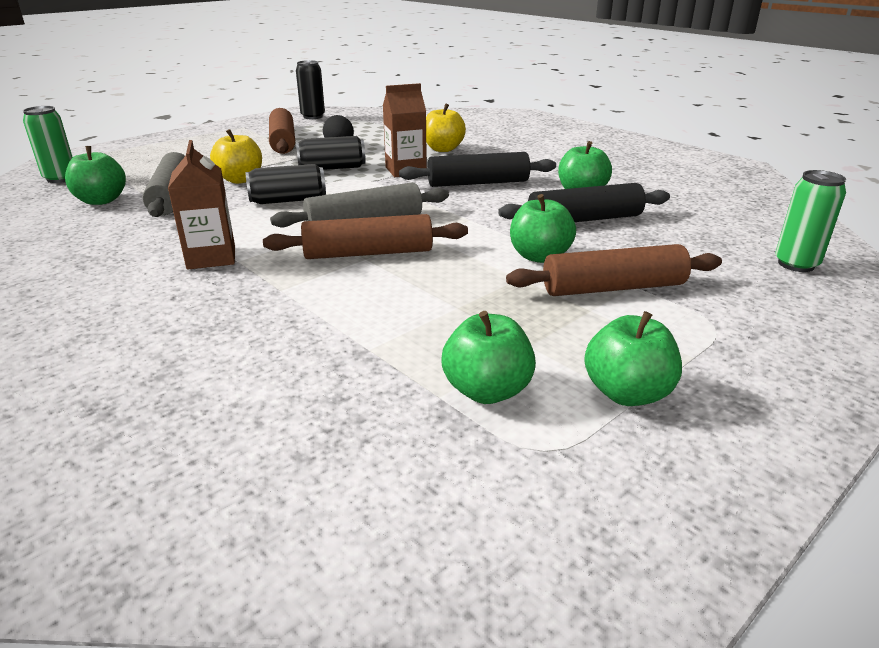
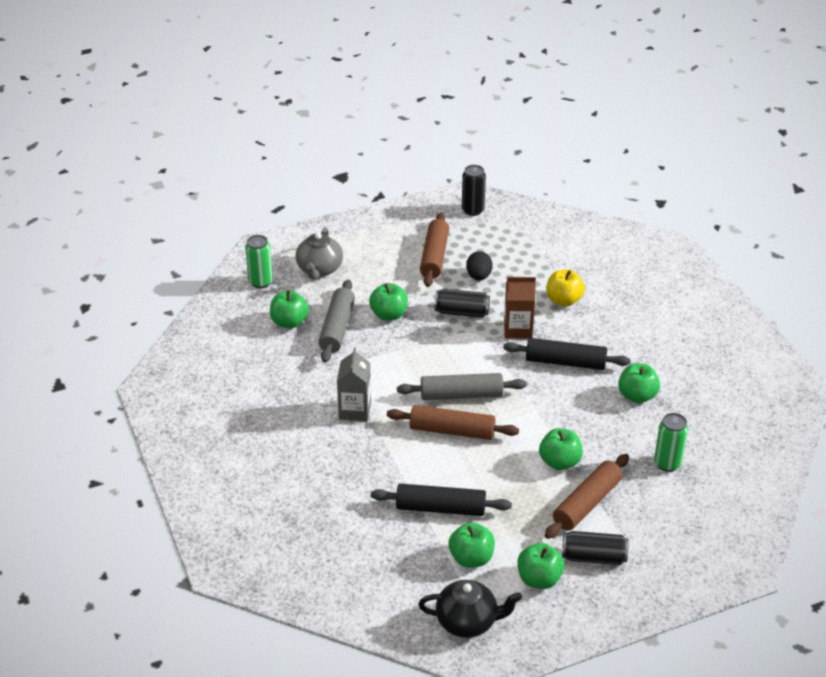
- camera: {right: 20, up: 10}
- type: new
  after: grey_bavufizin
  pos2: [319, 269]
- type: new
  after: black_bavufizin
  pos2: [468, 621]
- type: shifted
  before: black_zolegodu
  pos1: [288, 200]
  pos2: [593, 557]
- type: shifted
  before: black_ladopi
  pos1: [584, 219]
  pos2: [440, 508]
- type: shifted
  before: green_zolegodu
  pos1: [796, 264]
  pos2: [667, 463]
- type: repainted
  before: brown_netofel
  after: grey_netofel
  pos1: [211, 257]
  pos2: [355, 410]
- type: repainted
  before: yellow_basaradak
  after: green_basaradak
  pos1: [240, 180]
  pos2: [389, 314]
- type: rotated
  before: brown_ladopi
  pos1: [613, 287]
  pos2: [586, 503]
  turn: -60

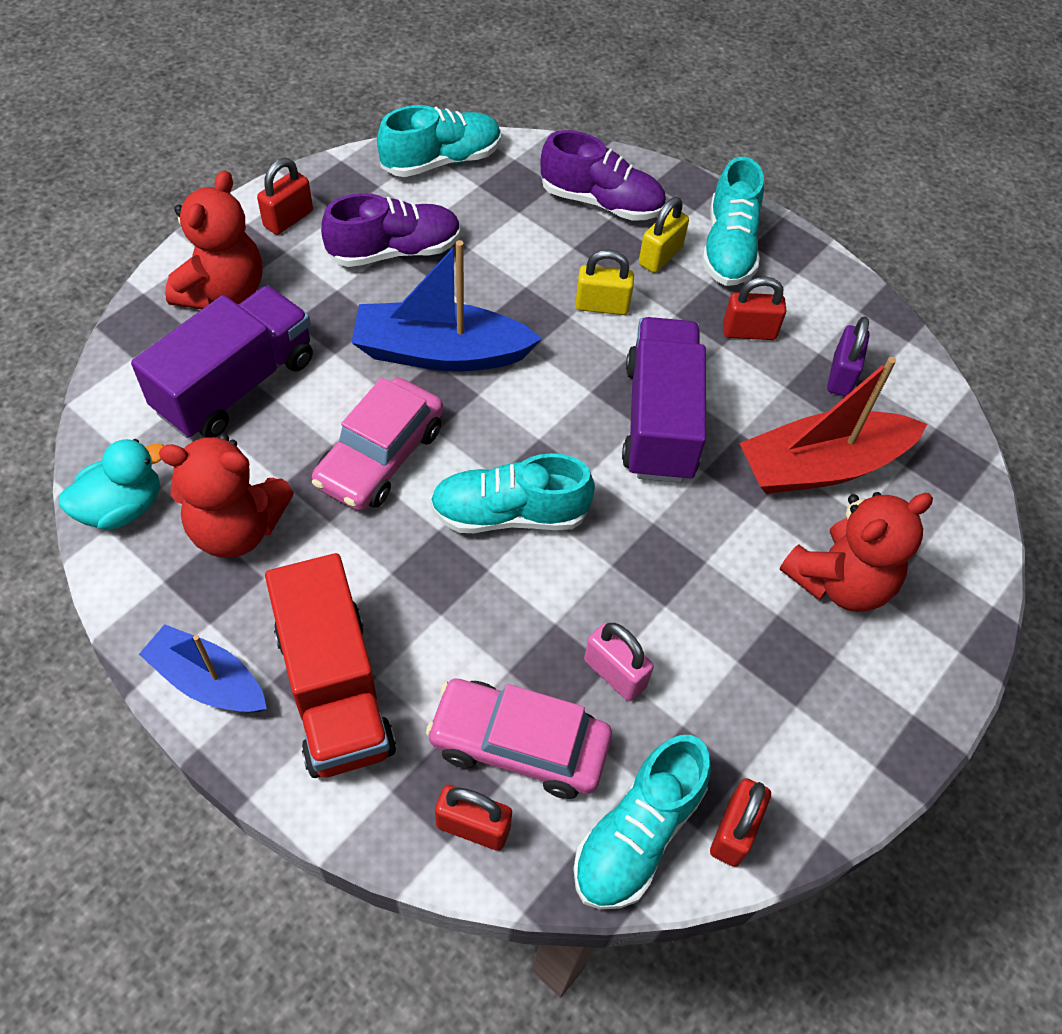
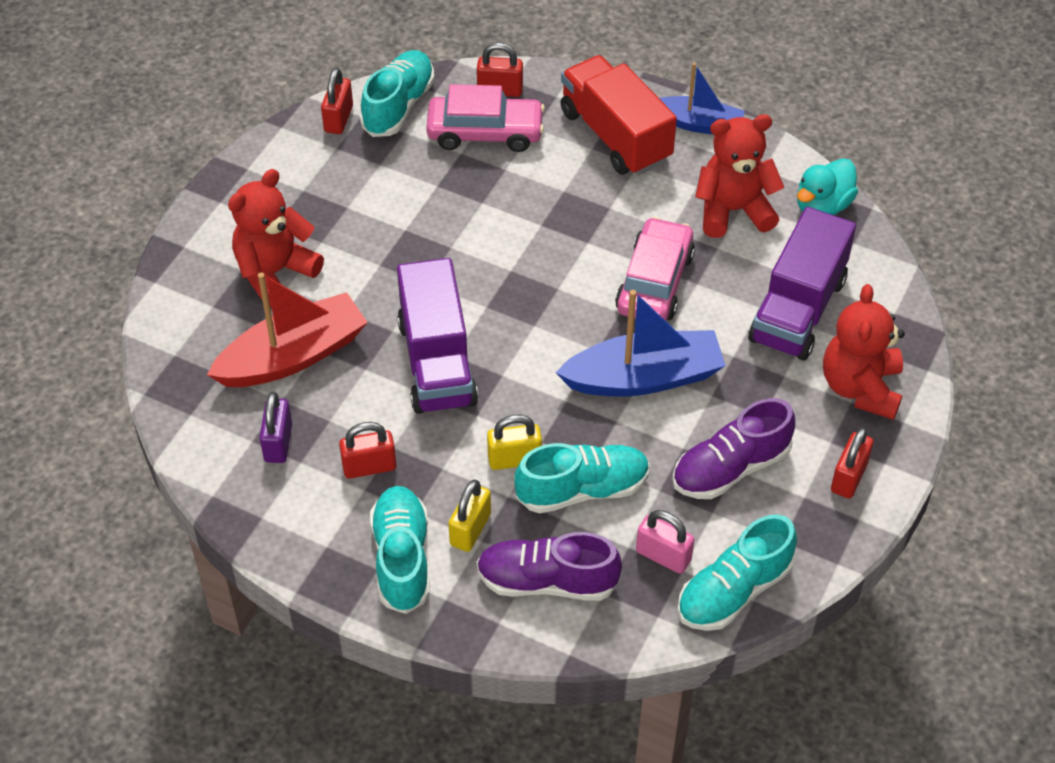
- camera: {right: 170, up: -5}
- type: shifted
  before: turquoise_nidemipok
  pos1: [509, 514]
  pos2: [582, 490]
- type: shifted
  before: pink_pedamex
  pos1: [614, 673]
  pos2: [663, 556]

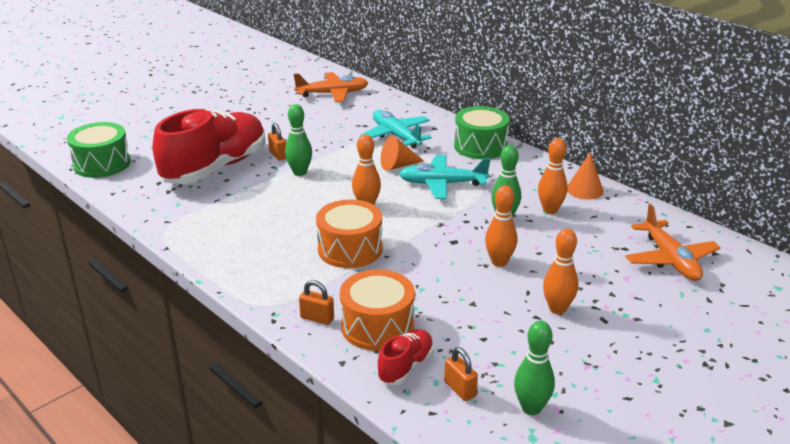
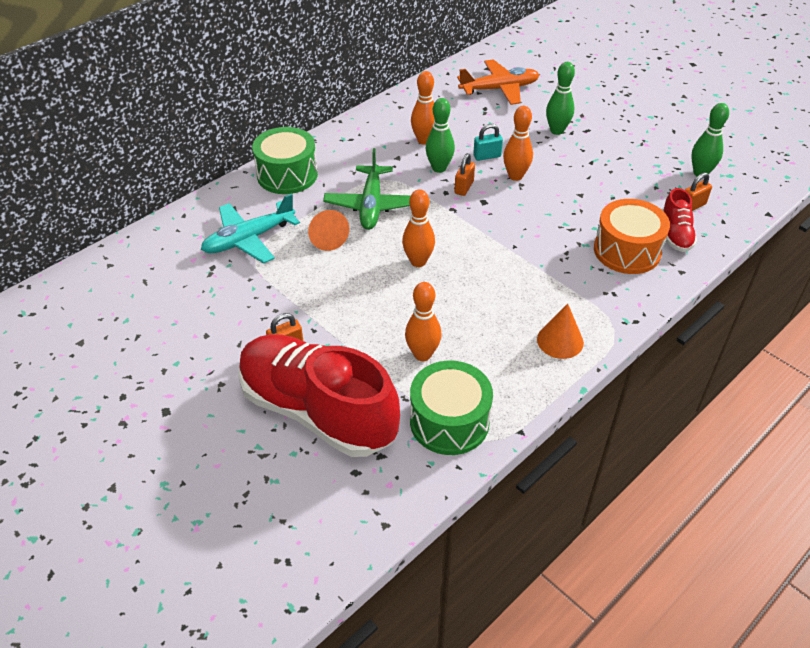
- camera: {right: -90, up: 15}
- type: gone
  before: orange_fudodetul
  pos1: [333, 94]
- type: gone
  before: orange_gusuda
  pos1: [350, 249]
- type: new
  after: turquoise_pedamex
  pos2: [487, 156]
- type: shifted
  before: green_gusuda
  pos1: [102, 164]
  pos2: [449, 421]
- type: shifted
  before: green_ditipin
  pos1: [300, 172]
  pos2: [557, 130]
- type: shifted
  before: orange_pedamex
  pos1: [317, 318]
  pos2: [464, 187]
- type: shifted
  before: orange_ditipin
  pos1: [557, 309]
  pos2: [422, 354]
- type: shifted
  before: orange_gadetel
  pos1: [585, 190]
  pos2: [560, 341]
- type: repainted
  before: turquoise_fudodetul
  after: green_fudodetul
  pos1: [442, 184]
  pos2: [371, 205]
- type: rotated
  before: red_nidemipok
  pos1: [405, 367]
  pos2: [675, 234]
  turn: -120

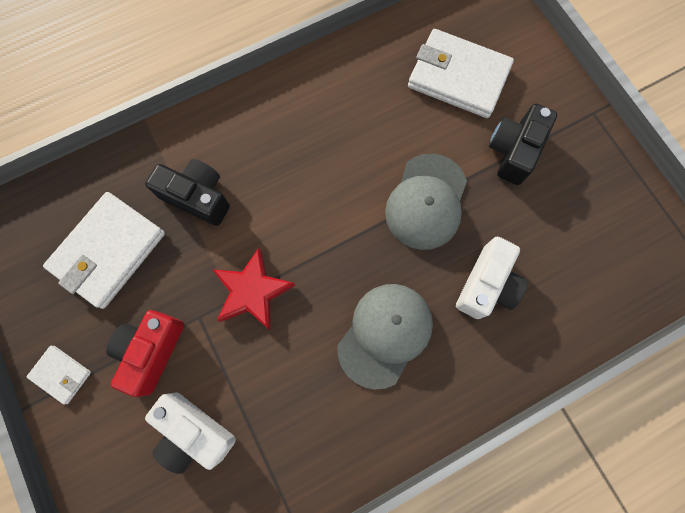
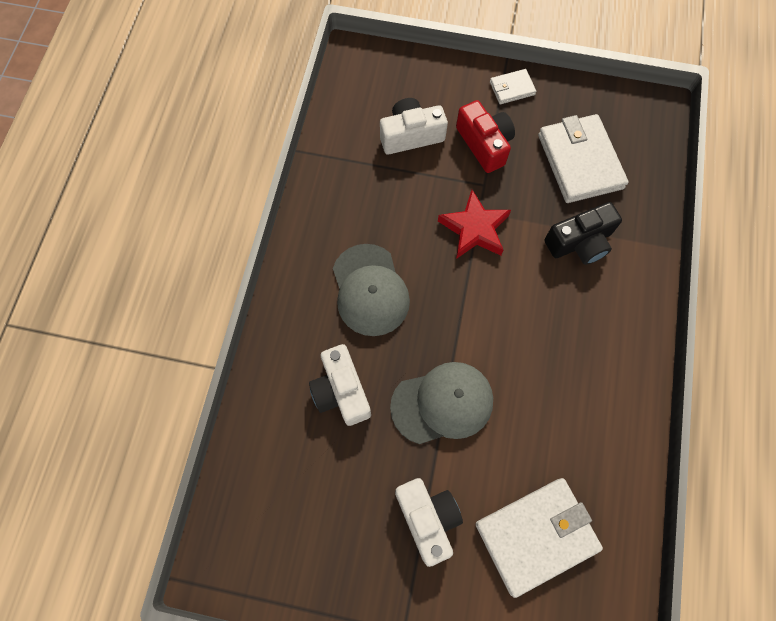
- camera: {right: 130, up: -5}
- type: repainted
  before: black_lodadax
  after: white_lodadax
  pos1: [514, 151]
  pos2: [427, 518]
- type: rotated
  before: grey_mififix
  pos1: [426, 202]
  pos2: [442, 403]
  turn: 105

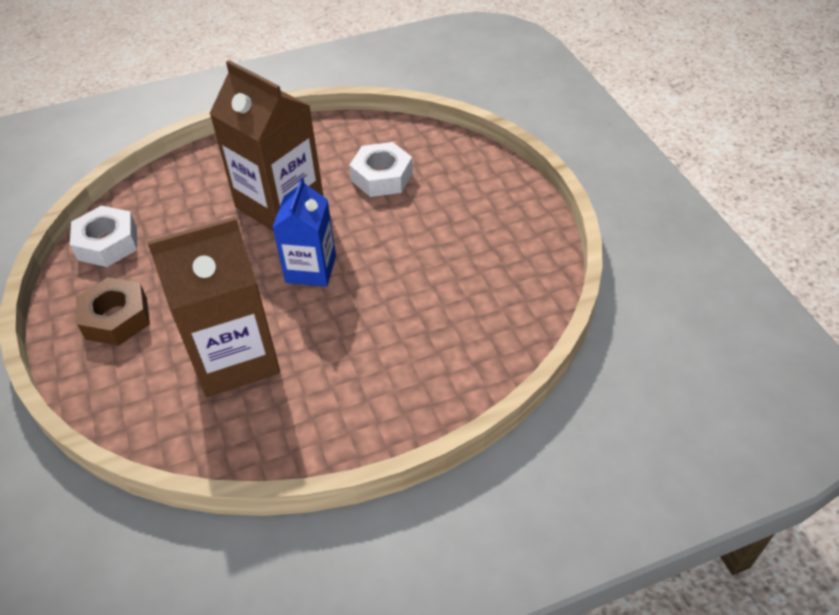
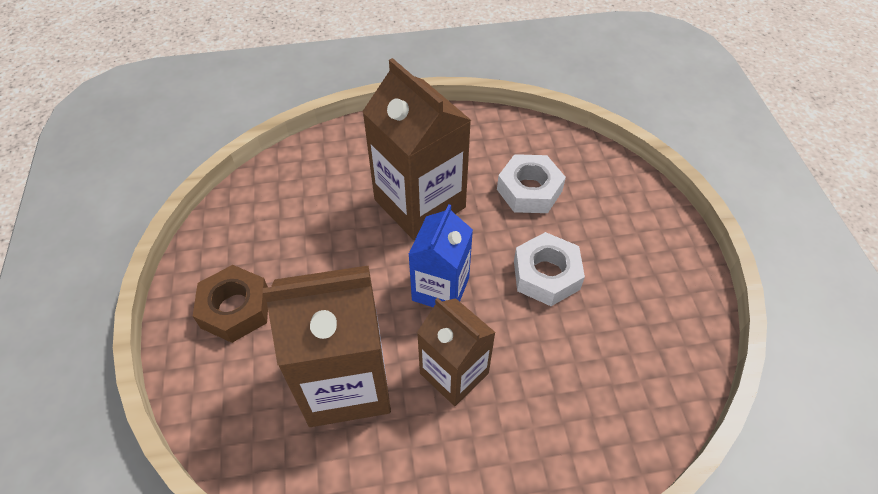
- camera: {right: 10, up: 5}
- type: new
  after: brown_netofel
  pos2: [454, 373]
- type: shifted
  before: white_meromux
  pos1: [107, 243]
  pos2: [546, 275]

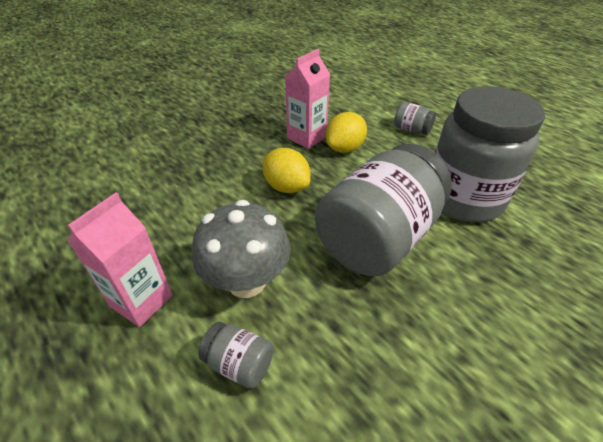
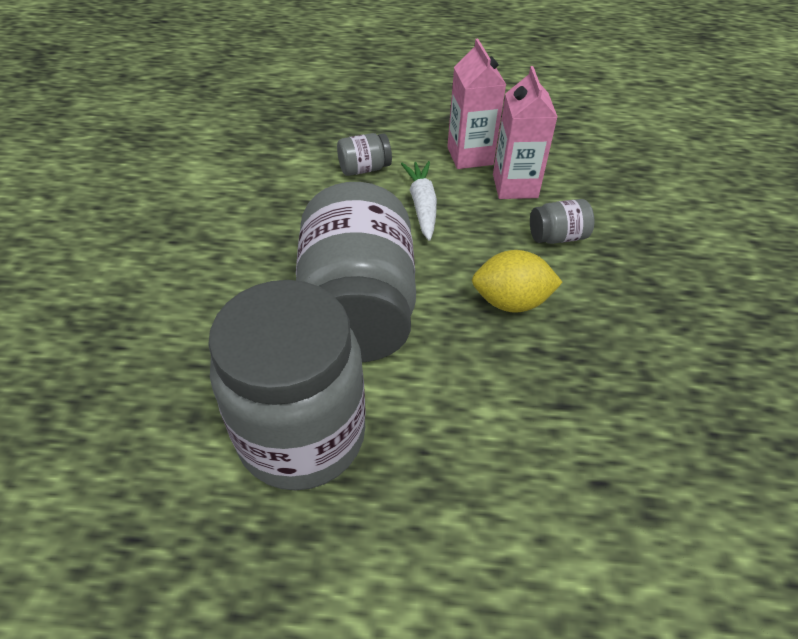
- camera: {right: 135, up: 5}
- type: gone
  before: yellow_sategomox
  pos1: [344, 148]
- type: shifted
  before: pink_netofel
  pos1: [307, 137]
  pos2: [515, 186]
- type: shifted
  before: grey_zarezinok
  pos1: [411, 130]
  pos2: [557, 237]
- type: swapped
  before: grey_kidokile
  after: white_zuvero
  pos1: [246, 281]
  pos2: [422, 205]

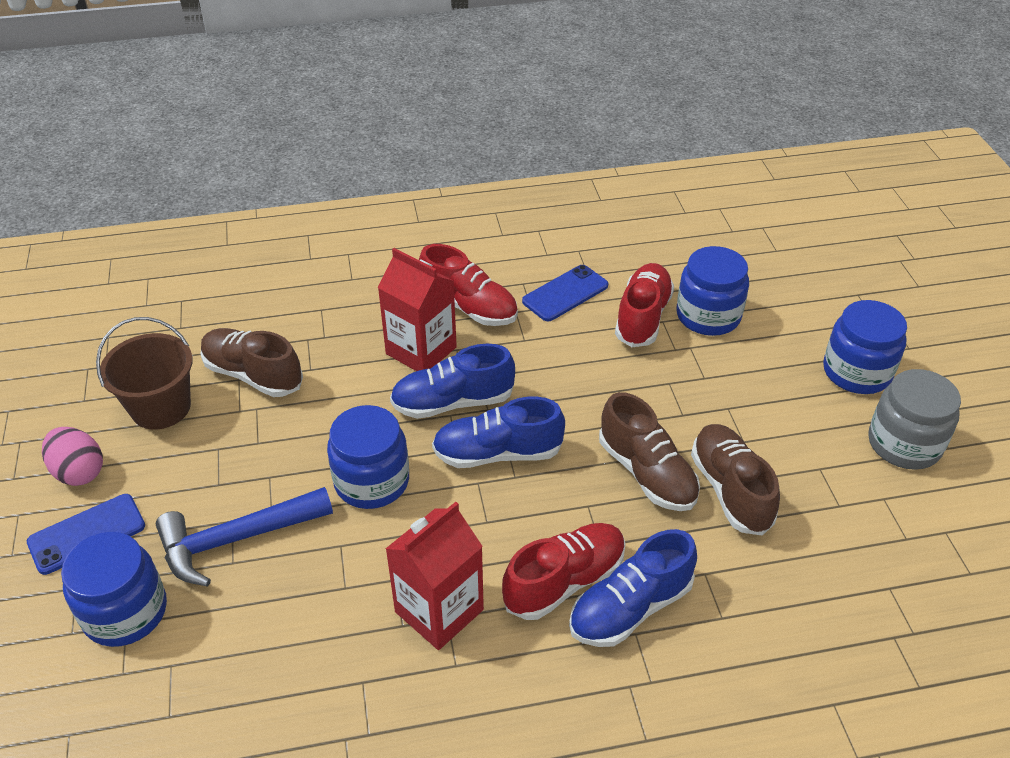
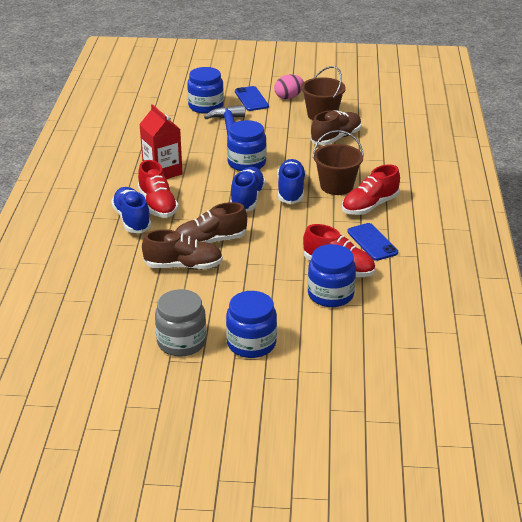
- camera: {right: 105, up: -10}
- type: swapped
  before: red_netofel
  after: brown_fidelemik
  pos1: [421, 350]
  pos2: [336, 186]

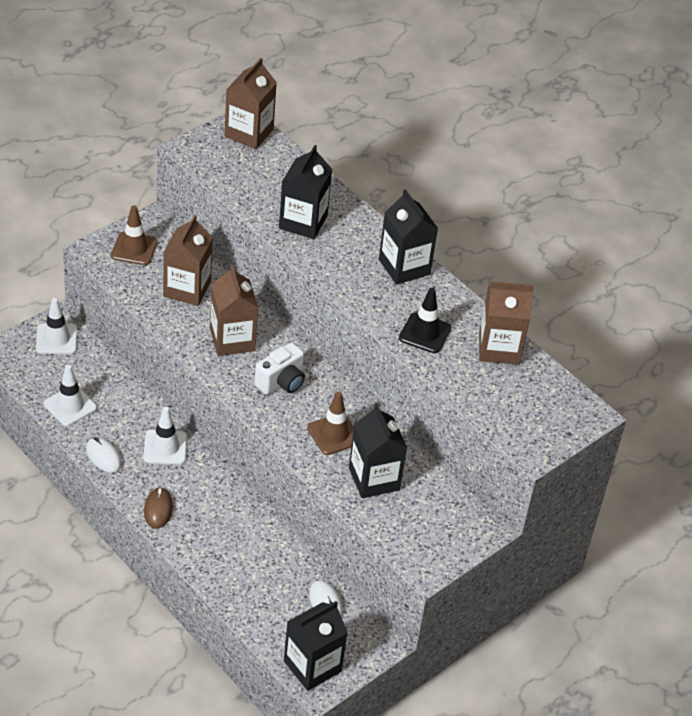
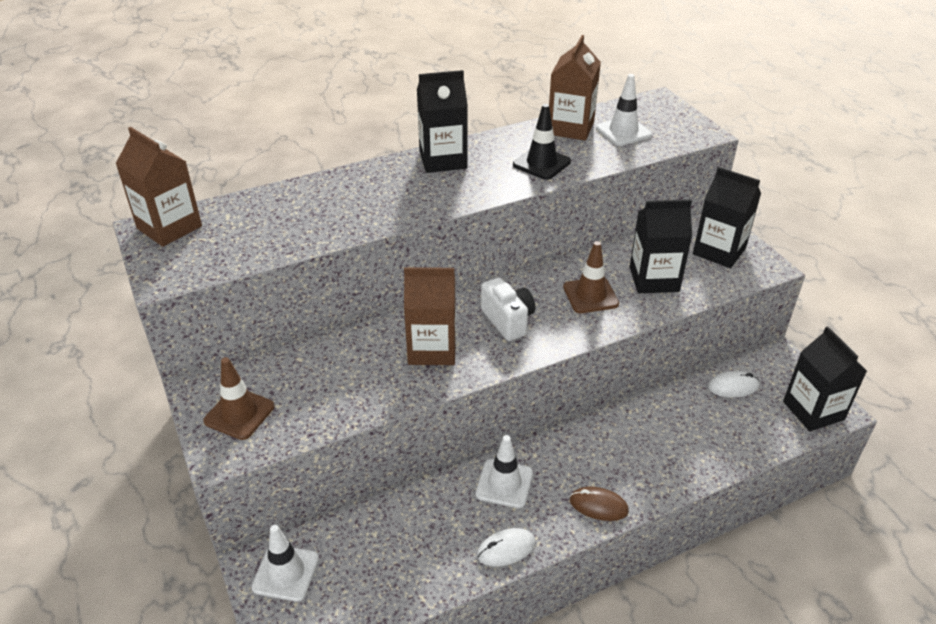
- camera: {right: -70, up: -5}
- type: gone
  before: brown_netofel
  pos1: [187, 289]
- type: shifted
  before: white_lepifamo
  pos1: [70, 406]
  pos2: [623, 131]
- type: shifted
  before: black_netofel
  pos1: [303, 222]
  pos2: [719, 251]

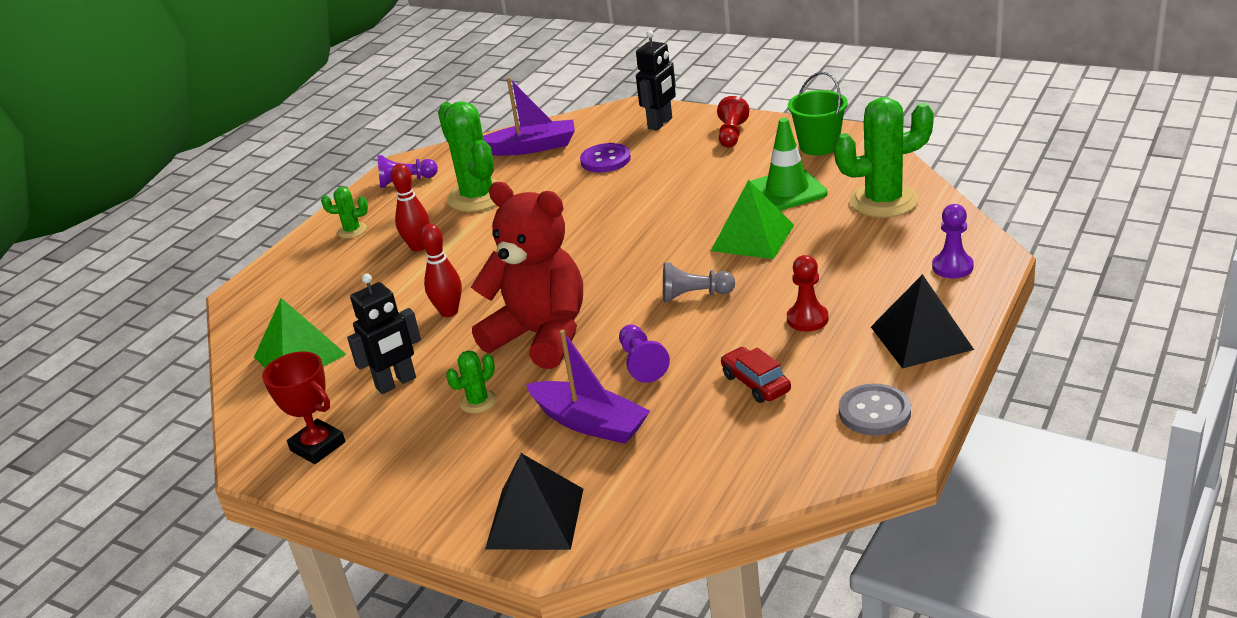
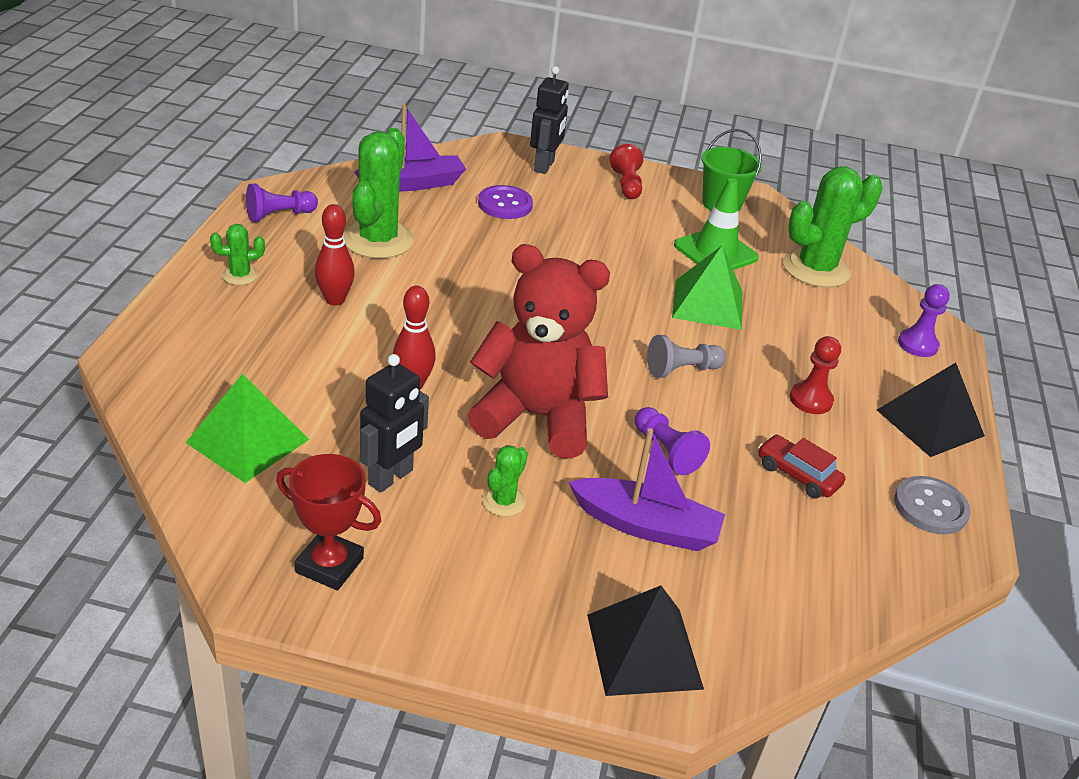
- camera: {right: -25, up: 5}
- type: rotated
  before: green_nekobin
  pos1: [478, 197]
  pos2: [378, 240]
  turn: 60

